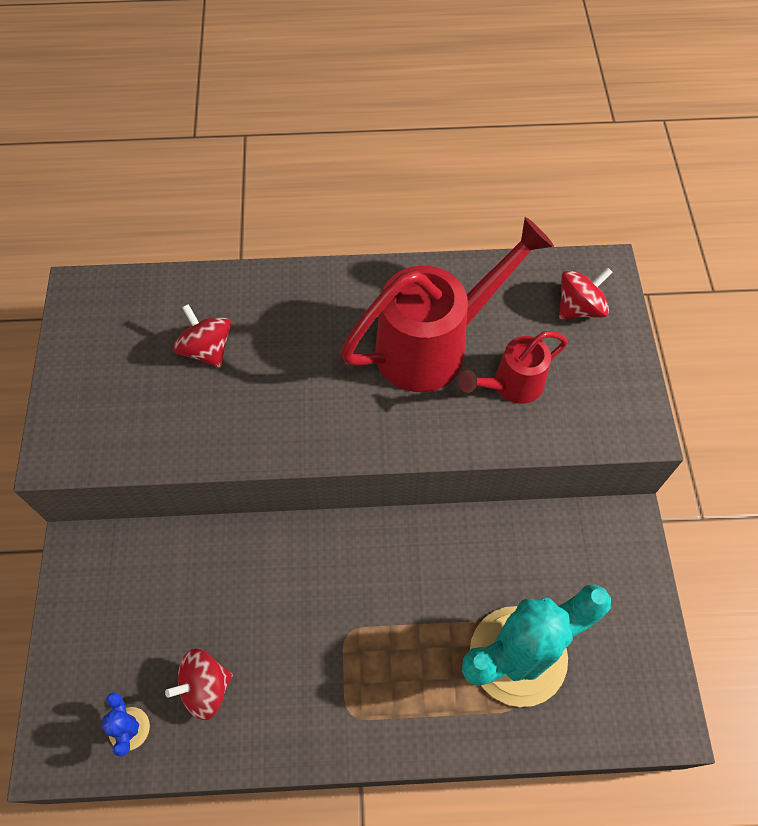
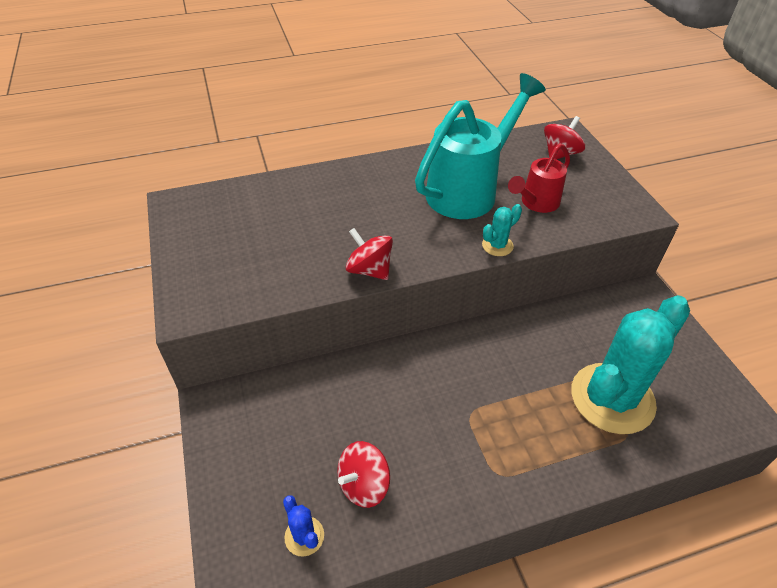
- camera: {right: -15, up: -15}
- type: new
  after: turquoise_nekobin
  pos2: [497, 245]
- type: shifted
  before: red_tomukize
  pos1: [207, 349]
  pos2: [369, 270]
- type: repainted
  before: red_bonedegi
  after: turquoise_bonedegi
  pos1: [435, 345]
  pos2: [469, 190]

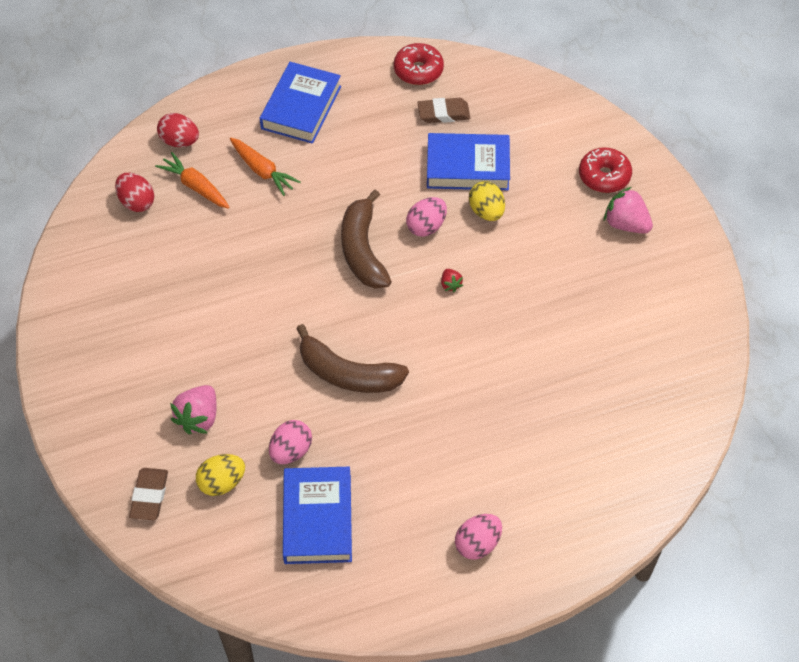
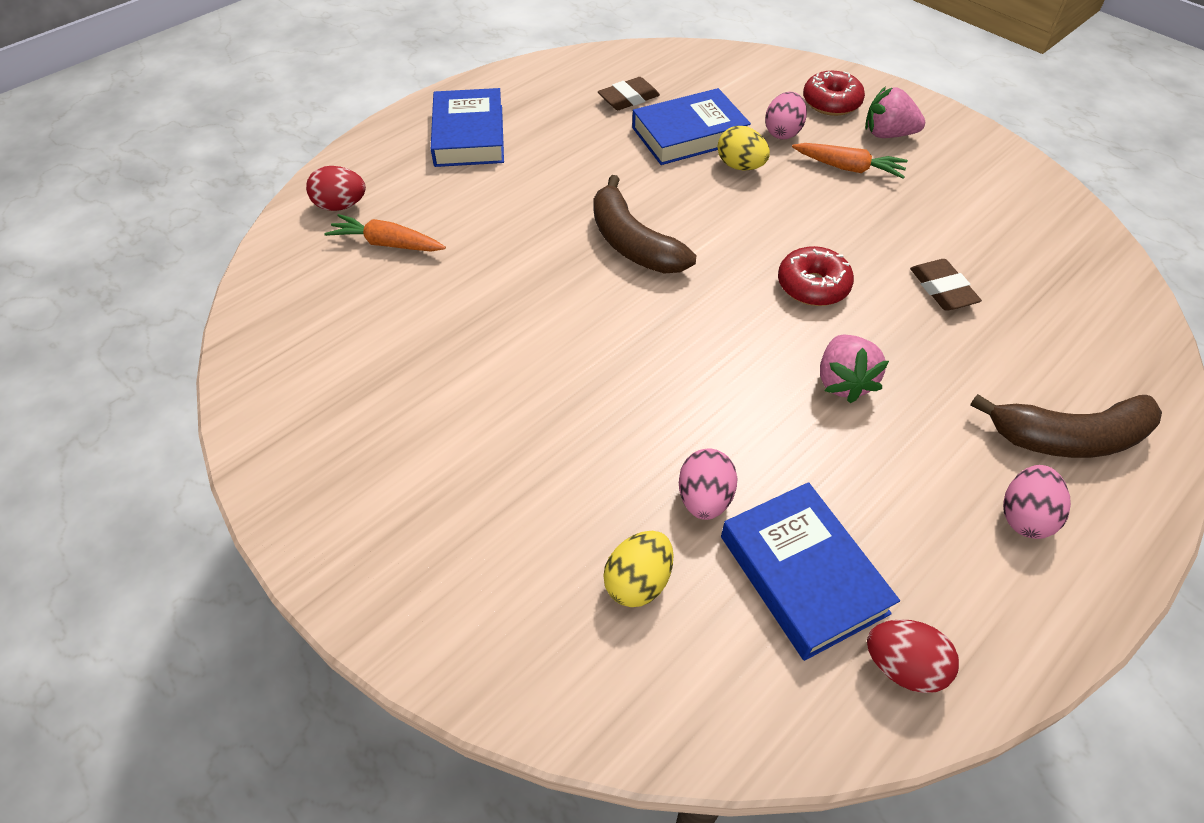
- camera: {right: -25, up: -5}
- type: gone
  before: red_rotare
  pos1: [450, 284]
- type: shifted
  before: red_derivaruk
  pos1: [137, 202]
  pos2: [903, 666]
- type: shifted
  before: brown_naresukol
  pos1: [149, 496]
  pos2: [942, 289]
- type: shifted
  before: pink_rotare
  pos1: [198, 418]
  pos2: [843, 382]
- type: shifted
  before: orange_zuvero
  pos1: [262, 171]
  pos2: [848, 168]
- type: shifted
  before: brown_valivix
  pos1: [348, 374]
  pos2: [1068, 437]
- type: shifted
  before: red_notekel
  pos1: [418, 70]
  pos2: [812, 286]
- type: shifted
  before: pink_derivaruk
  pos1: [426, 226]
  pos2: [782, 132]

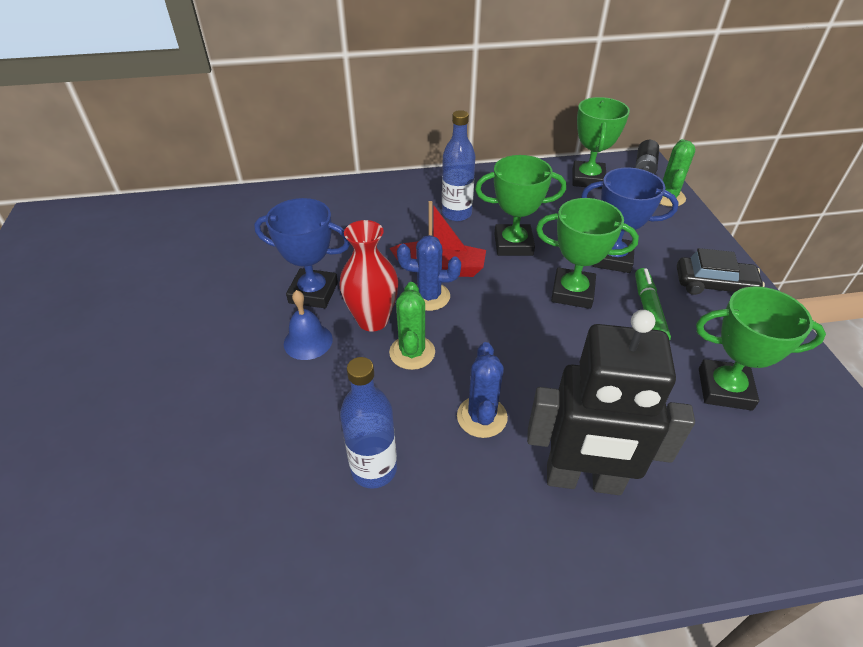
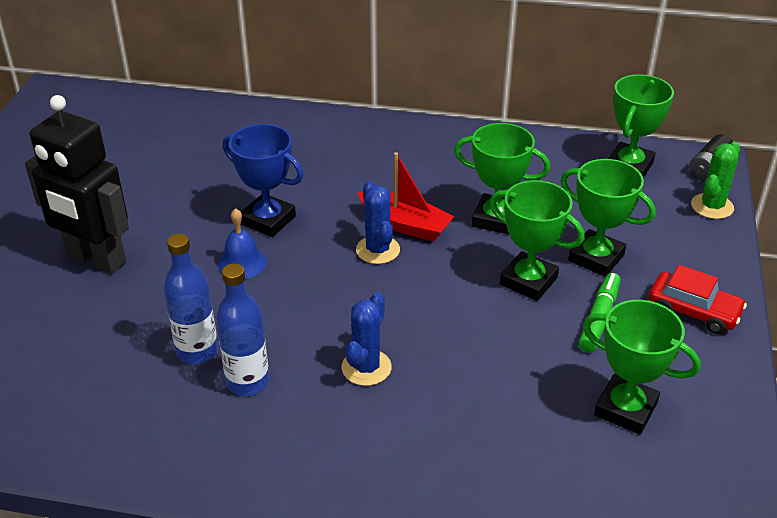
- camera: {right: 20, up: -5}
- type: gone
  before: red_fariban
  pos1: [372, 320]
- type: gone
  before: green_nekobin
  pos1: [412, 352]
- type: shifted
  before: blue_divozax
  pos1: [456, 214]
  pos2: [197, 351]
- type: shifted
  before: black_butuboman
  pos1: [583, 479]
  pos2: [96, 259]
- type: repainted
  before: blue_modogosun
  after: green_modogosun
  pos1: [612, 259]
  pos2: [596, 258]
- type: repainted
  before: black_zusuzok
  after: red_zusuzok
  pos1: [714, 285]
  pos2: [693, 311]
- type: rotated
  before: blue_nekobin
  pos1: [429, 296]
  pos2: [378, 250]
  turn: 45

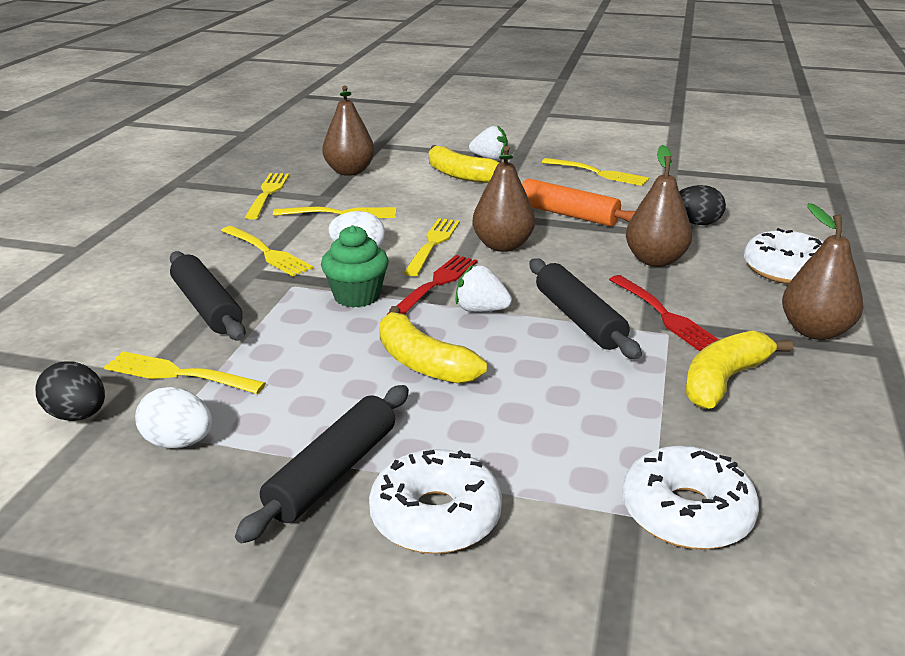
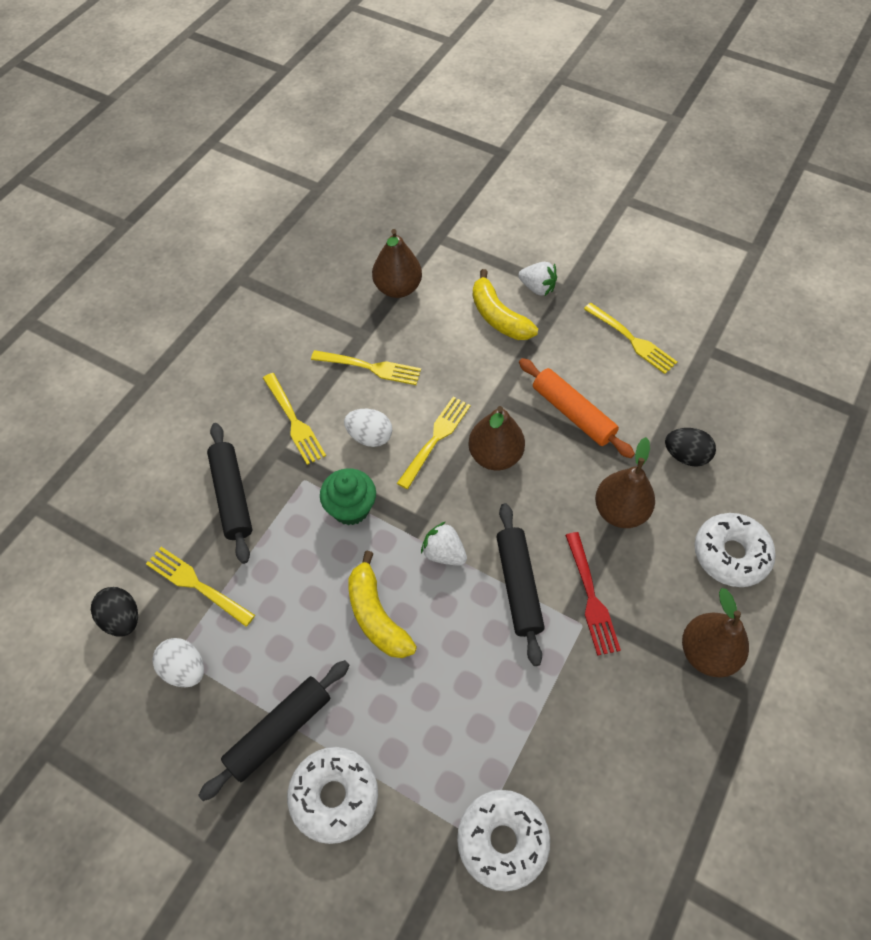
- camera: {right: 15, up: 30}
- type: gone
  before: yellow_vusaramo
  pos1: [267, 194]
- type: gone
  before: red_vusaramo
  pos1: [435, 285]
- type: gone
  before: yellow_valivix
  pos1: [723, 381]

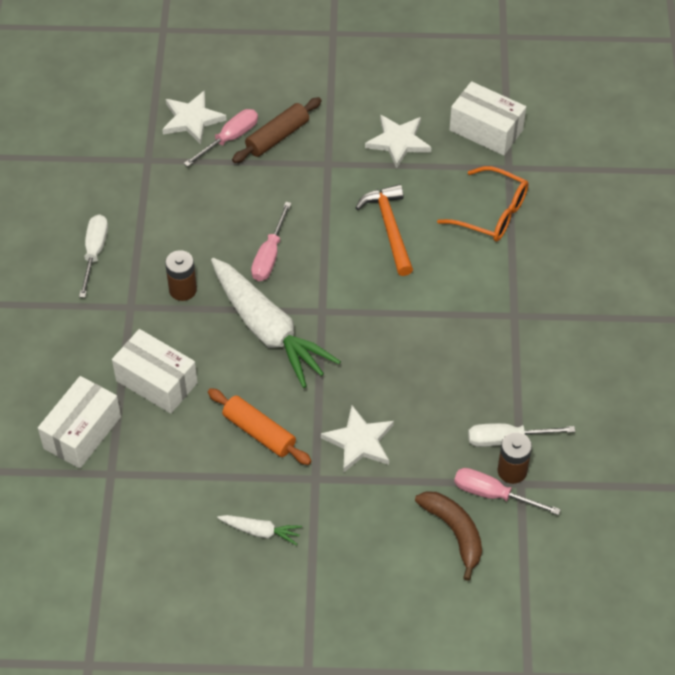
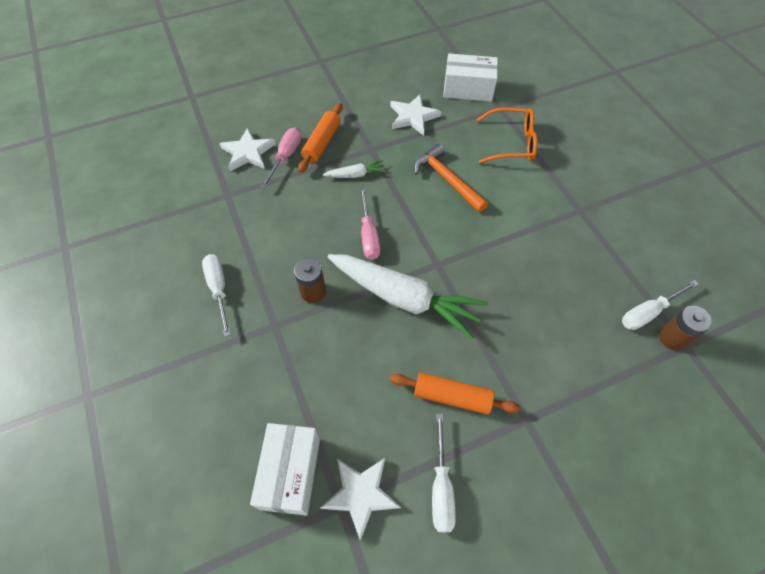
- camera: {right: -25, up: 5}
- type: gone
  before: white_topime
  pos1: [156, 382]
- type: gone
  before: brown_valivix
  pos1: [454, 532]
- type: gone
  before: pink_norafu
  pos1: [493, 494]
- type: new
  after: white_norafu
  pos2: [441, 487]
- type: shifted
  before: white_zuvero
  pos1: [260, 531]
  pos2: [355, 174]
- type: shifted
  before: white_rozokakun
  pos1: [359, 441]
  pos2: [360, 494]
- type: repainted
  before: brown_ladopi
  after: orange_ladopi
  pos1: [277, 137]
  pos2: [322, 143]

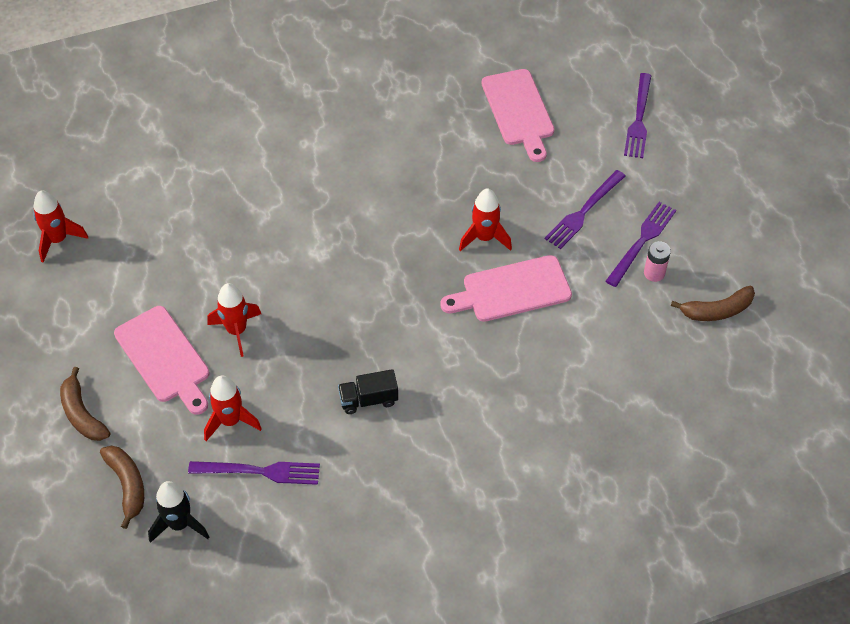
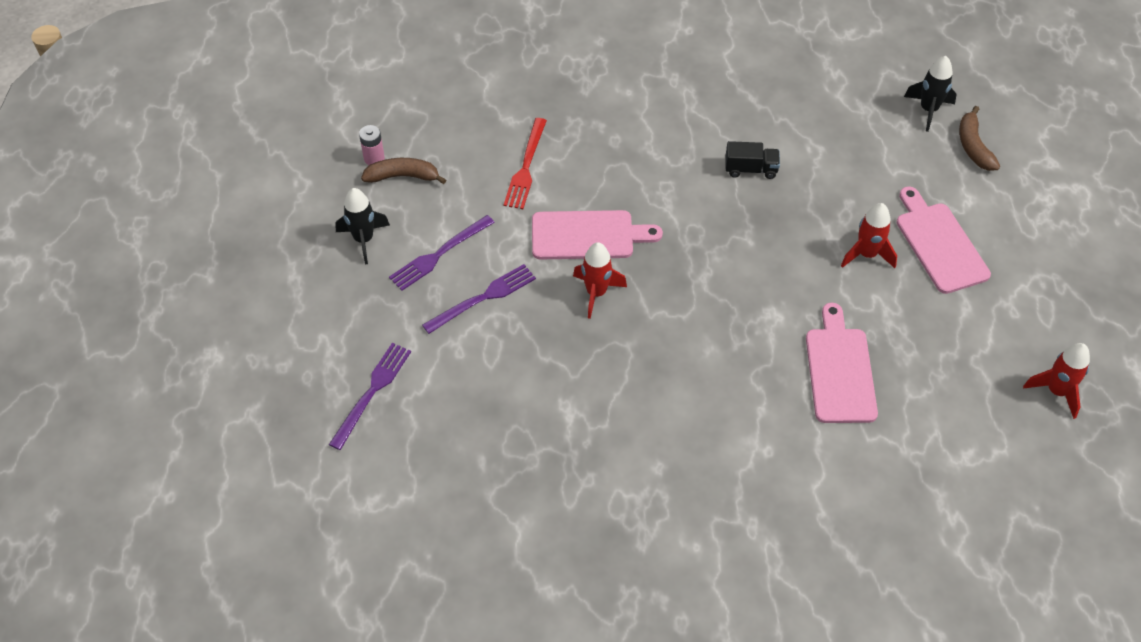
- camera: {right: -165, up: 0}
- type: gone
  before: brown_valivix
  pos1: [82, 414]
- type: gone
  before: purple_vusaramo
  pos1: [260, 472]
- type: gone
  before: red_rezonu
  pos1: [230, 421]
- type: new
  after: black_rezonu
  pos2: [364, 240]
- type: new
  after: red_vusaramo
  pos2: [526, 167]
- type: shifted
  before: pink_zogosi
  pos1: [518, 111]
  pos2: [840, 370]
- type: shifted
  before: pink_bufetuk
  pos1: [654, 273]
  pos2: [374, 158]

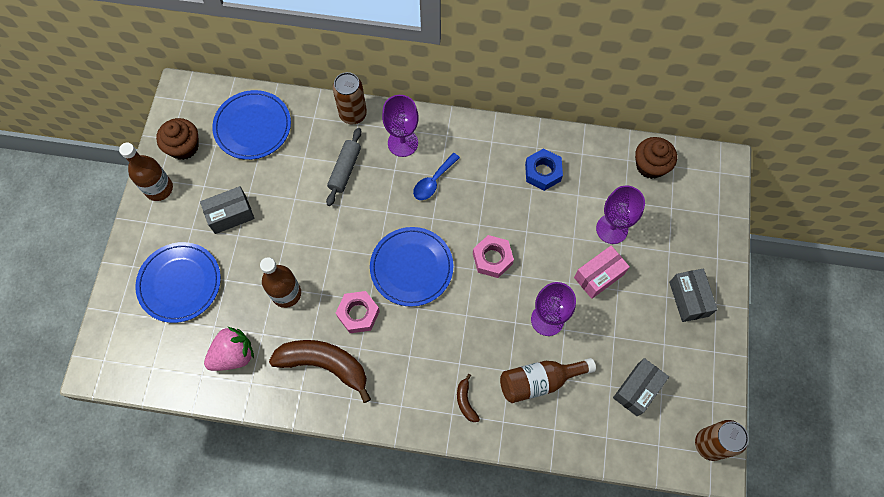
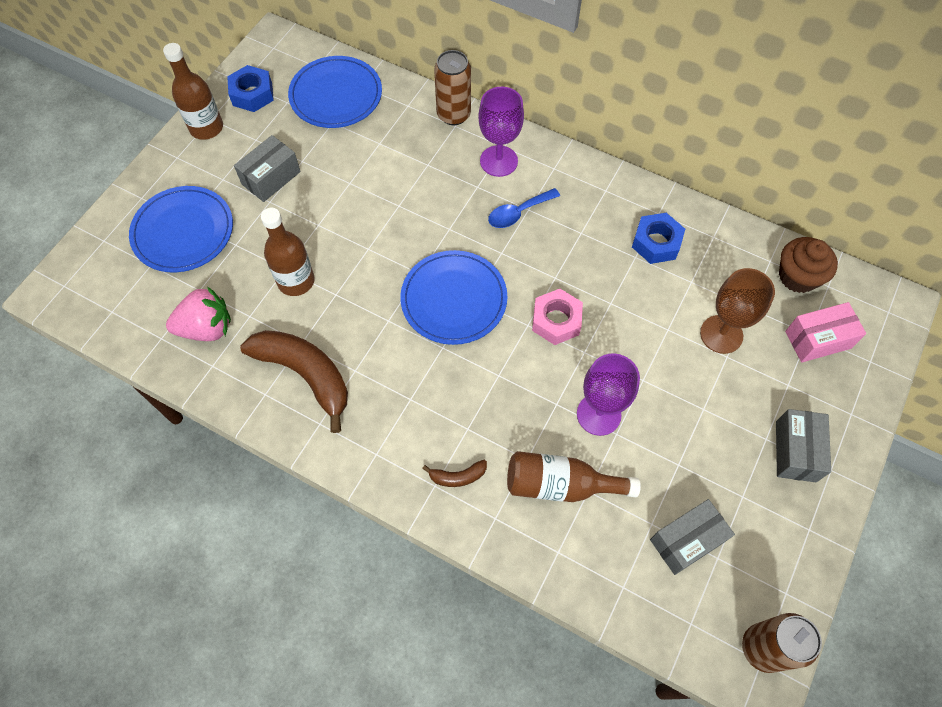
- camera: {right: 20, up: -5}
- type: gone
  before: grey_ladopi
  pos1: [345, 170]
- type: gone
  before: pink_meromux
  pos1: [358, 314]
- type: shifted
  before: pink_topime
  pos1: [598, 276]
  pos2: [818, 340]
- type: swapped
  before: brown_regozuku
  after: blue_meromux
  pos1: [184, 147]
  pos2: [252, 94]
- type: repainted
  before: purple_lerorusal
  after: brown_lerorusal
  pos1: [612, 229]
  pos2: [721, 334]
- type: rotated
  before: grey_topime
  pos1: [230, 215]
  pos2: [271, 178]
  turn: -45
- type: rotated
  before: brown_valivix
  pos1: [465, 401]
  pos2: [458, 476]
  turn: -105

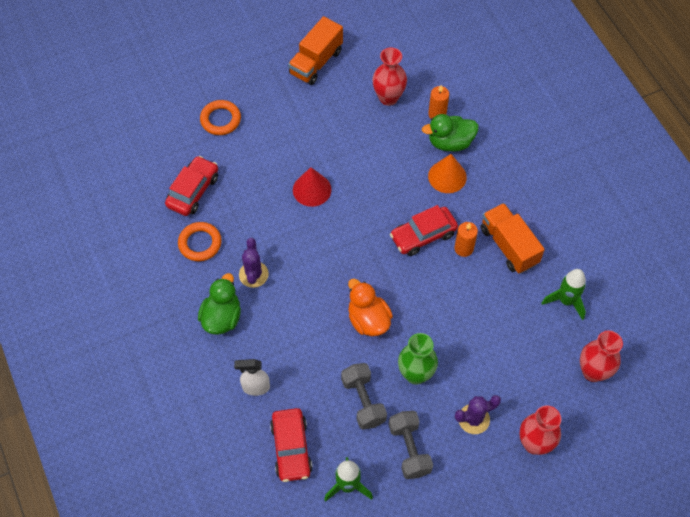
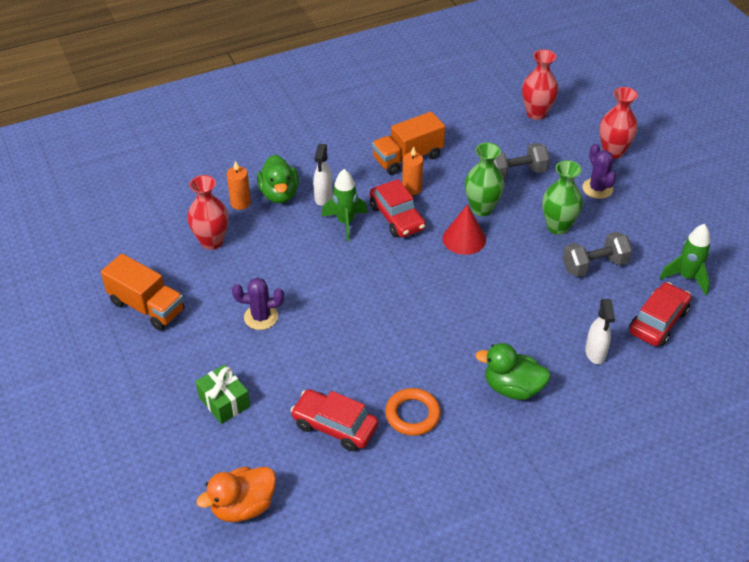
- camera: {right: -90, up: -15}
- type: new
  after: green_fariban
  pos2: [481, 208]
- type: shifted
  before: purple_nekobin
  pos1: [253, 274]
  pos2: [261, 317]
- type: shifted
  before: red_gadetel
  pos1: [312, 189]
  pos2: [464, 239]
- type: shifted
  before: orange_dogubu
  pos1: [368, 320]
  pos2: [243, 506]
- type: shifted
  before: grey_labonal
  pos1: [409, 449]
  pos2: [516, 173]
- type: shifted
  before: green_rezonu
  pos1: [566, 301]
  pos2: [345, 222]
- type: swapped
  before: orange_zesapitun
  after: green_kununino
  pos1: [220, 120]
  pos2: [224, 402]
- type: swapped
  before: orange_gadetel
  after: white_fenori
  pos1: [447, 176]
  pos2: [323, 197]
- type: rotated
  before: red_zusuzok
  pos1: [291, 448]
  pos2: [658, 321]
  turn: -45

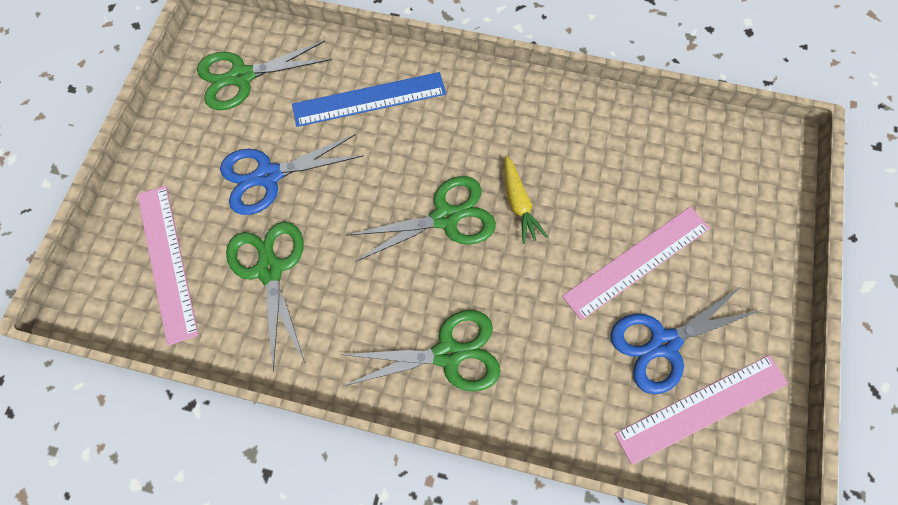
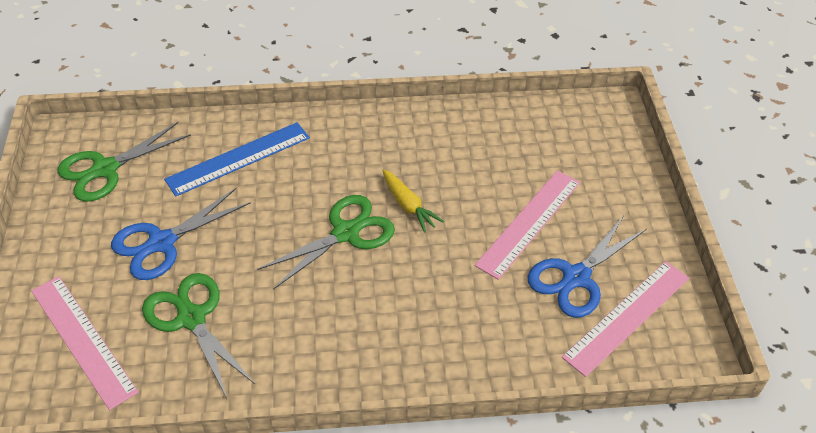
- camera: {right: -20, up: -20}
- type: gone
  before: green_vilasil
  pos1: [448, 354]

